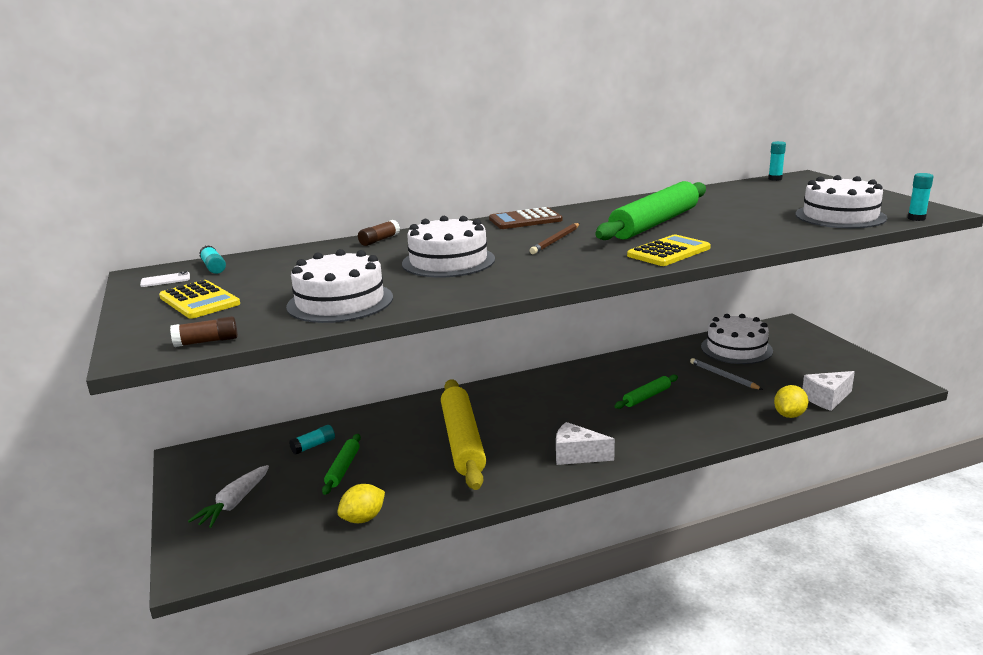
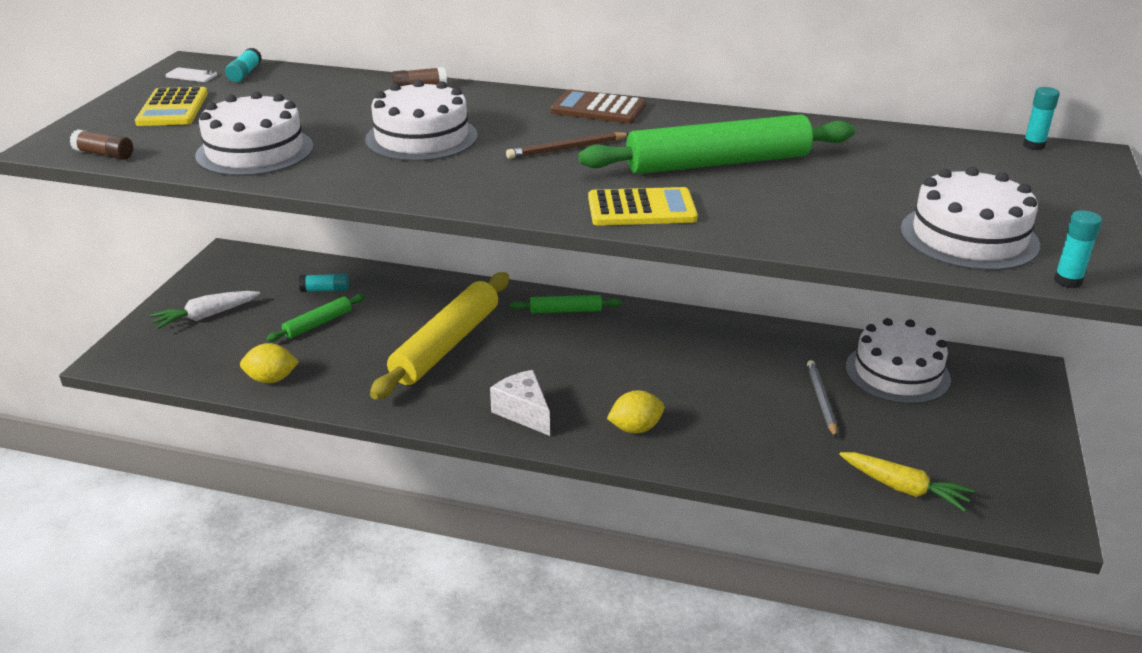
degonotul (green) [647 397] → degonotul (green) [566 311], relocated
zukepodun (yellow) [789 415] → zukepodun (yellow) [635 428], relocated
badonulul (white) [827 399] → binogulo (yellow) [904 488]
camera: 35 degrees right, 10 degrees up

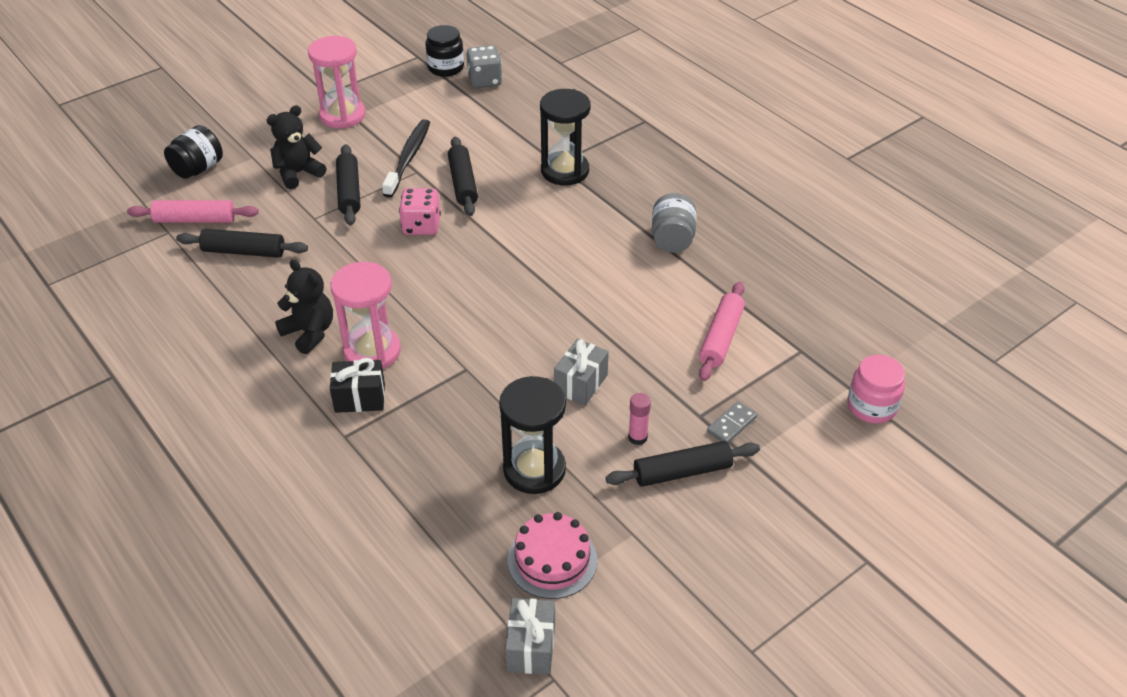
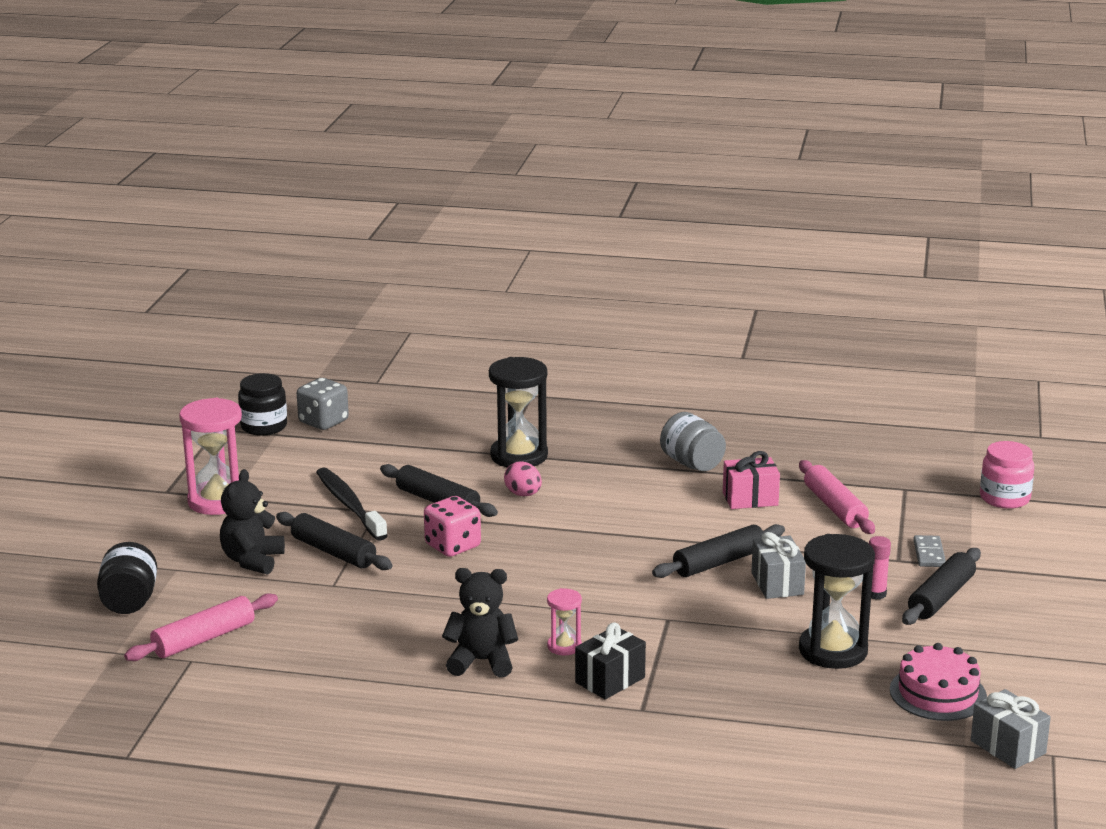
degonotul (black) [244 251] → degonotul (black) [719 562], relocated
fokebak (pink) [372 351] → fokebak (pink) [564 646], x0.50
- → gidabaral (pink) [523 494]
- → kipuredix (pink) [750 499]
camera: 40 degrees left, 20 degrees down

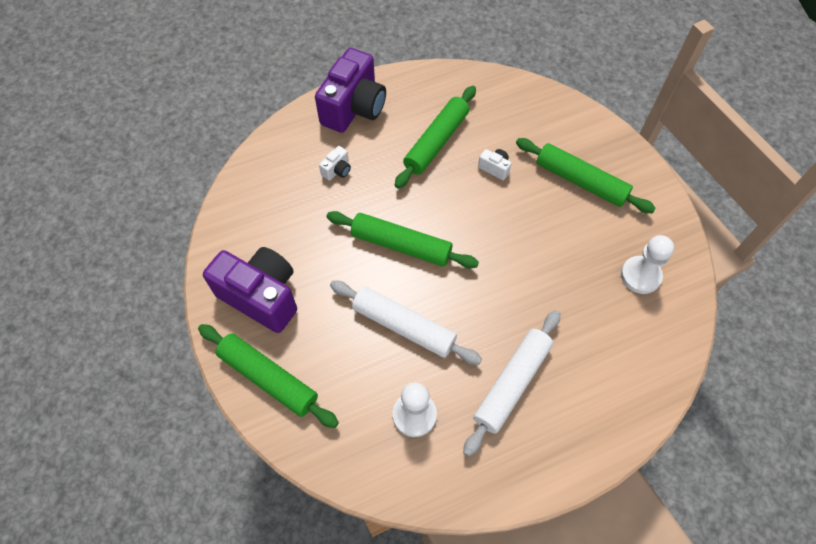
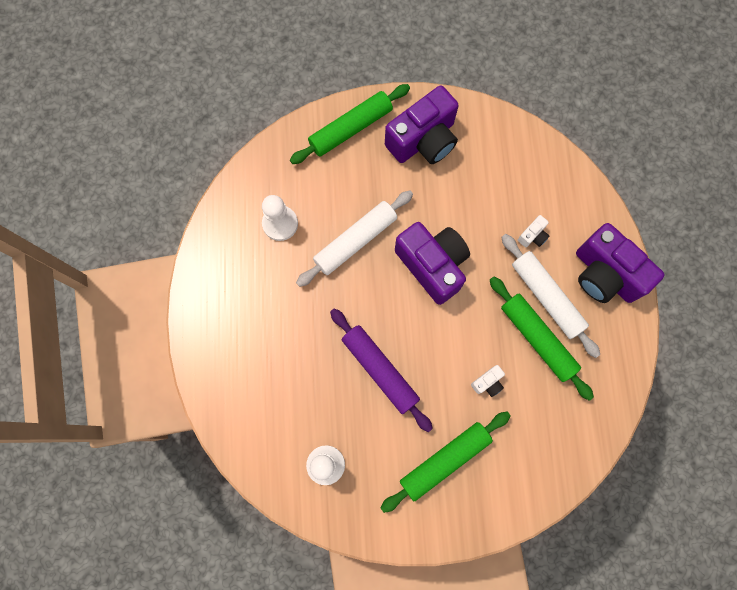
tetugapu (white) [337 170] → tetugapu (white) [533 236], 105 degrees counterclockwise
degonotul (green) [401 245] → tetugapu (purple) [432 265]
degonotul (white) [512 384] → degonotul (white) [546 297], relocated
- → degonotul (purple) [380 370]
camera: 110 degrees right, 15 degrees up

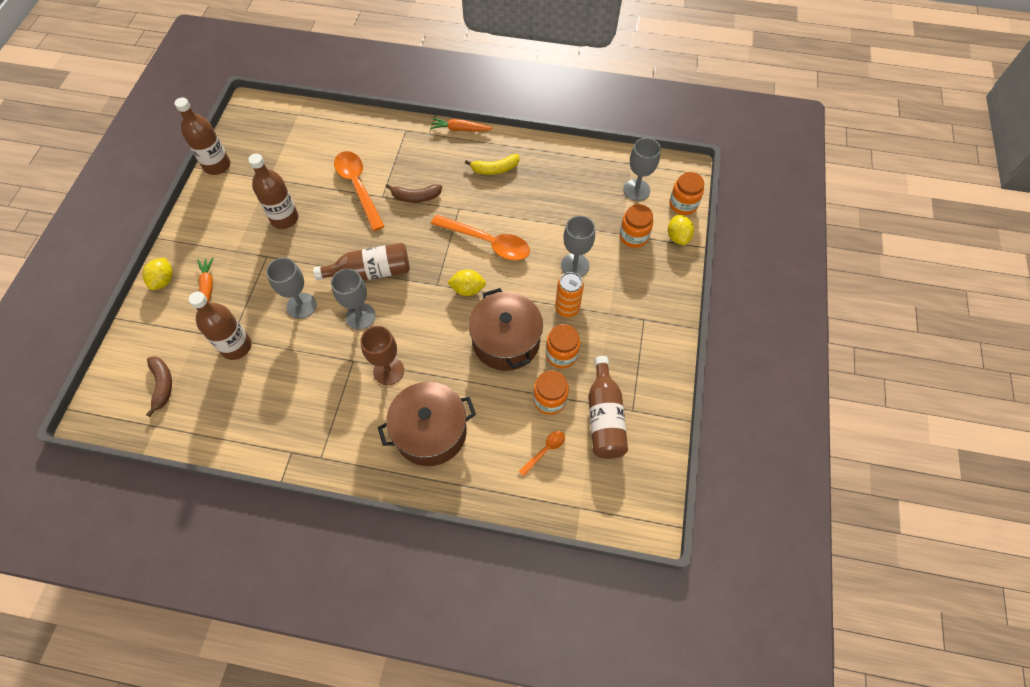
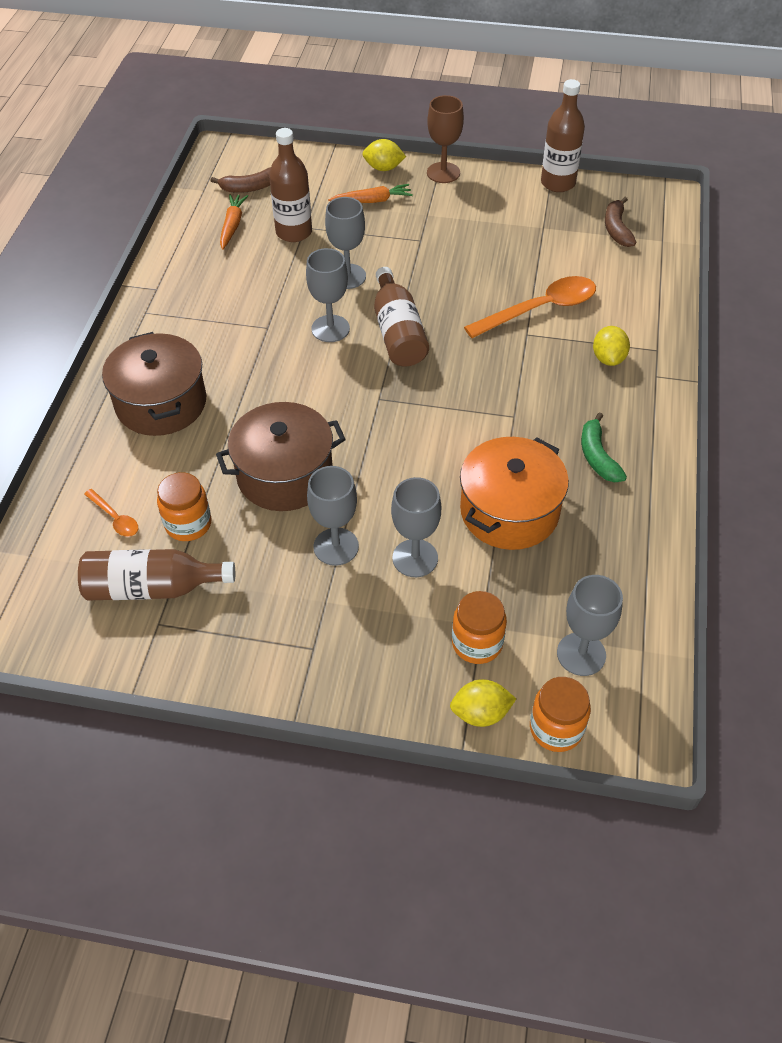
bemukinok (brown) [284 218] → -
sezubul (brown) [388 371] → sezubul (brown) [443 173], relocated
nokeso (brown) [415 197] → nokeso (brown) [616 229], relocated
binogulo (orange) [460 129] → binogulo (orange) [232 226], relocated
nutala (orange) [487 242] → -
zukepodun (yellow) [468 289] → zukepodun (yellow) [608 358], relocated
nokeso (yellow) [495 169] → nokeso (green) [597 456]
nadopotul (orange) [561 354] → -
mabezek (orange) [567 308] → sezubul (grey) [336 546]
- → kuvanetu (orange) [509 511]
camera: 90 degrees right, 10 degrees down

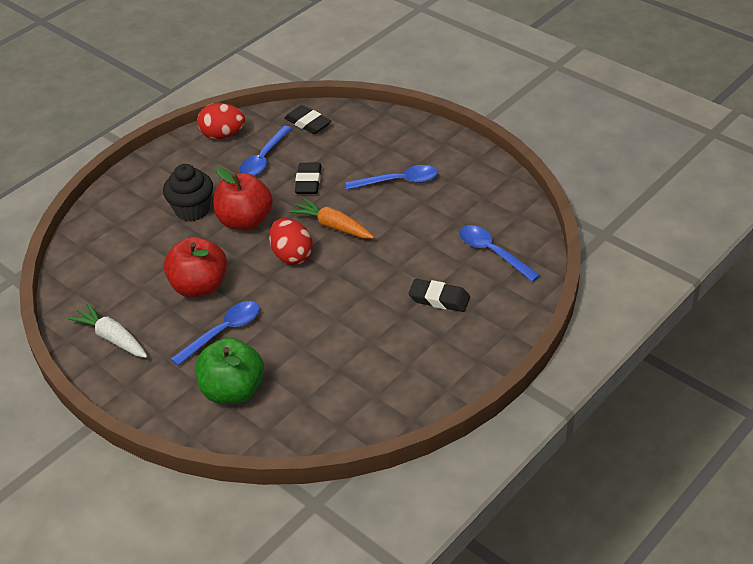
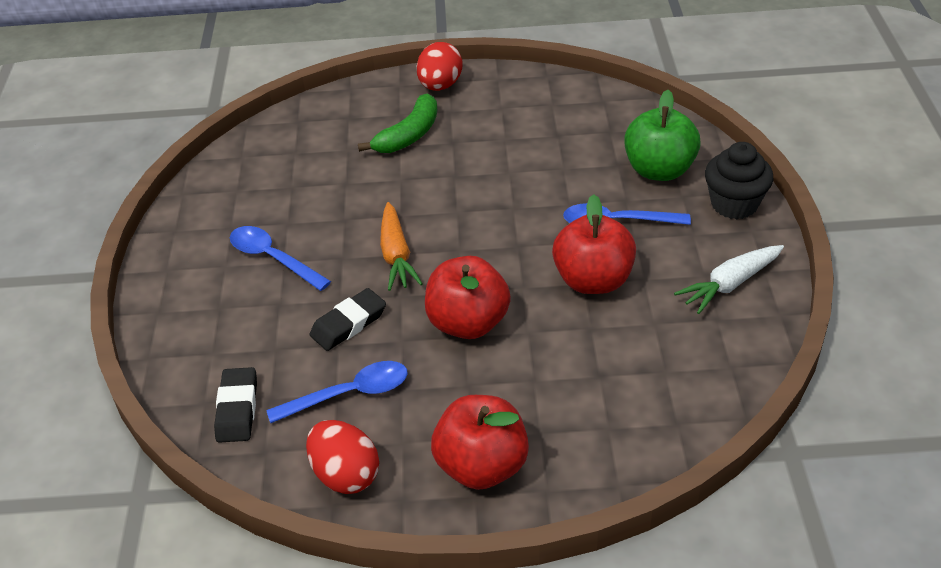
binogulo (white) [112 338] → binogulo (white) [729 284], 60 degrees clockwise
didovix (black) [192 210] → didovix (black) [734 204], relocated
gidabaral (red) [292 255] → gidabaral (red) [440 86], relocated
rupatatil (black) [439 299] → nokeso (green) [409 135]
nutala (blue) [492 253] → -
- → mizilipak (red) [481 466]
camera: 135 degrees left, 0 degrees up

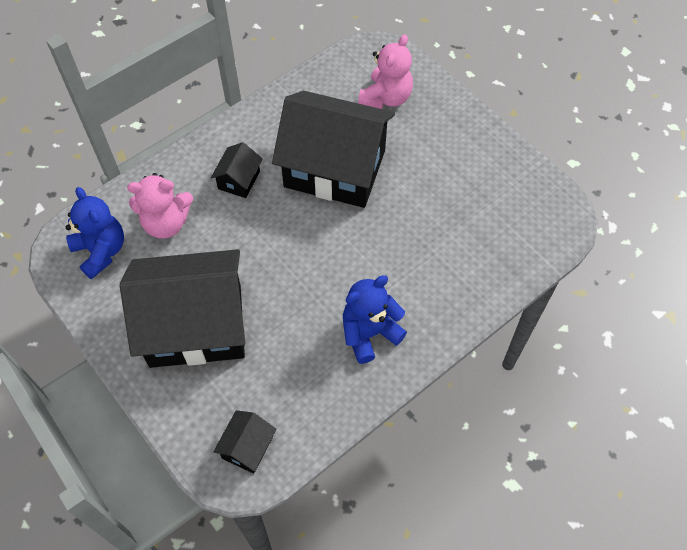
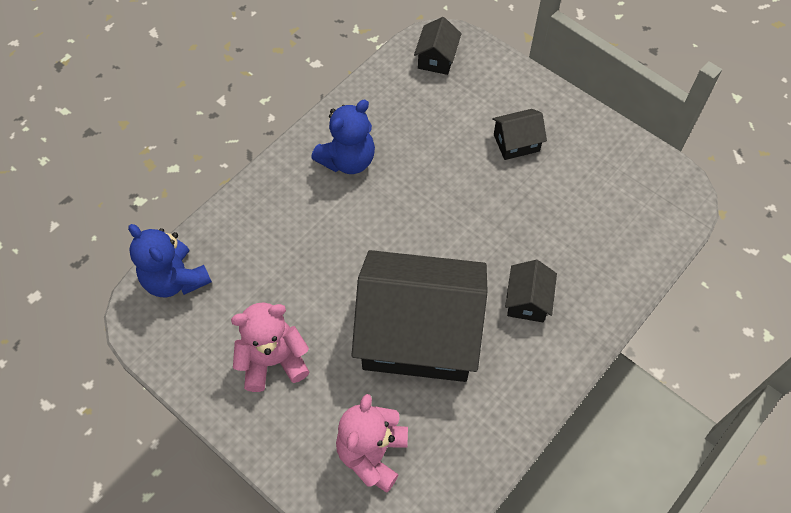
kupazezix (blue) [101 251] → kupazezix (blue) [175 279], relocated
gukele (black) [196 325] → gukele (black) [516 143], x0.41
kupazezix (pink) [166 223] → kupazezix (pink) [273 361], relocated
camera: 170 degrees right, 0 degrees up

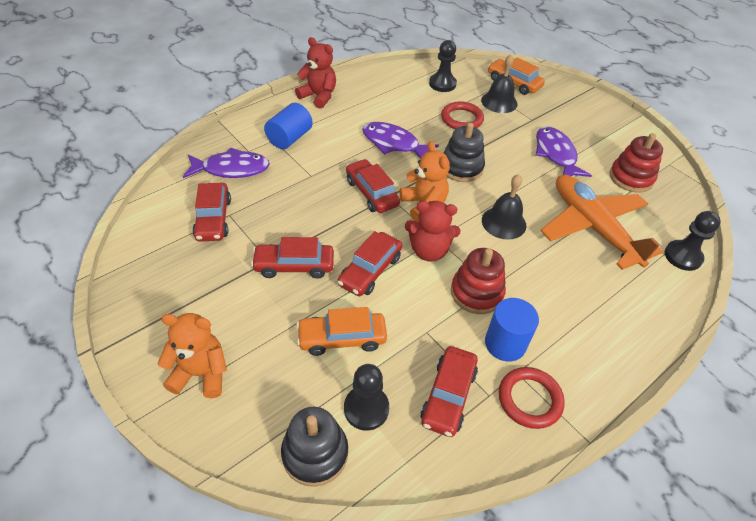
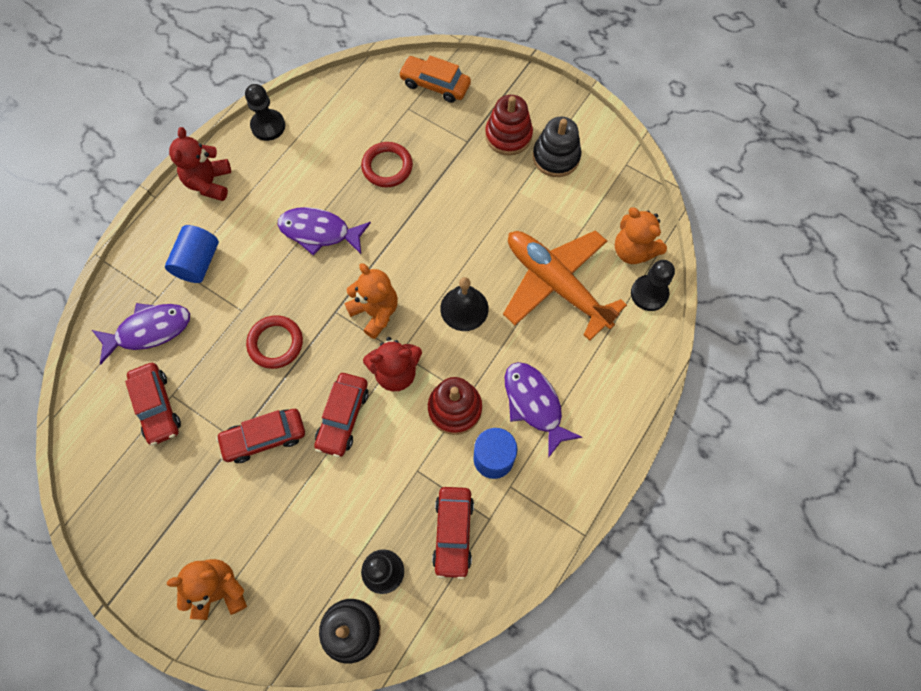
kupazezix (red) [318 96] → kupazezix (red) [209 183], 105 degrees counterclockwise
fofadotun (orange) [342 338] → -
fofadotun (red) [372 193] → -
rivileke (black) [442 84] → rivileke (black) [268 126], relocated
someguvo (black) [461 168] → someguvo (black) [556 157], relocated
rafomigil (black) [499 102] → -
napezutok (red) [529 399] → napezutok (red) [275 343], relocated
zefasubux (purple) [556 154] → zefasubux (purple) [534 404], relocated
someguvo (red) [631 178] → someguvo (red) [508 136], relocated
- → kupazezix (orange) [633 250]
camera: 15 degrees left, 20 degrees up

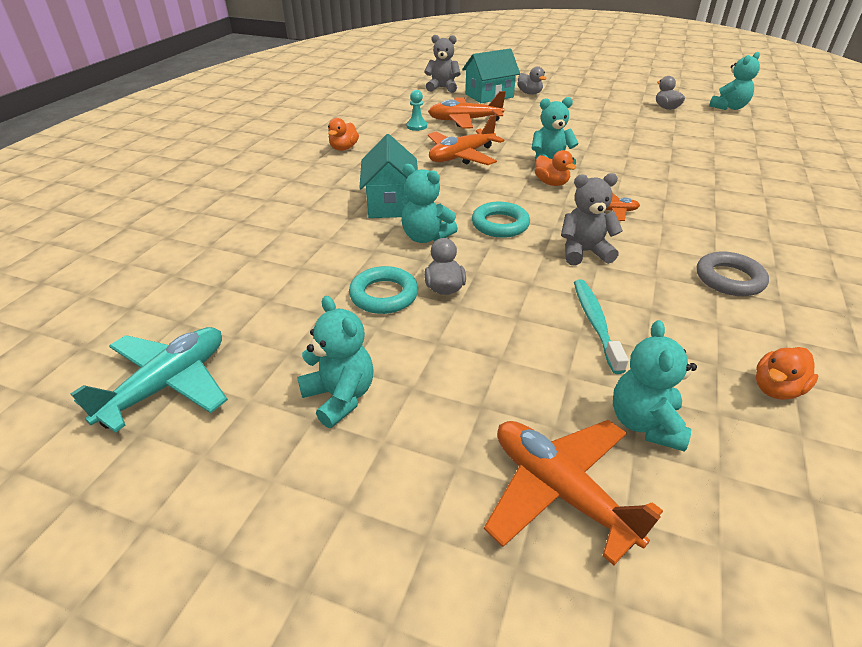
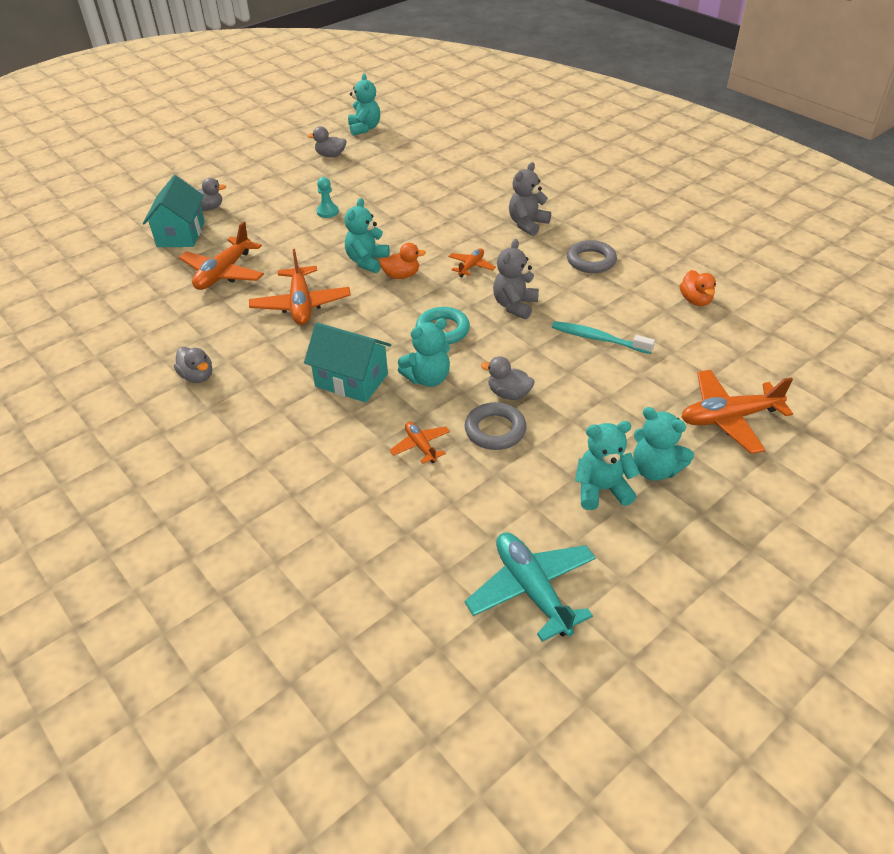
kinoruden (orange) [344 148] → kinoruden (grey) [197 376]
napezutok (turquoise) [384 295] → napezutok (grey) [495 430]
rivileke (turquoise) [416 126] → rivileke (turquoise) [327 212], relocated
kupazezix (grey) [442 88] → kupazezix (grey) [527 224], relocated
kupazezix (turquoise) [645 423] → kupazezix (turquoise) [655 469], relocated
- → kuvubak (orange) [420 446]
camera: 60 degrees left, 5 degrees up

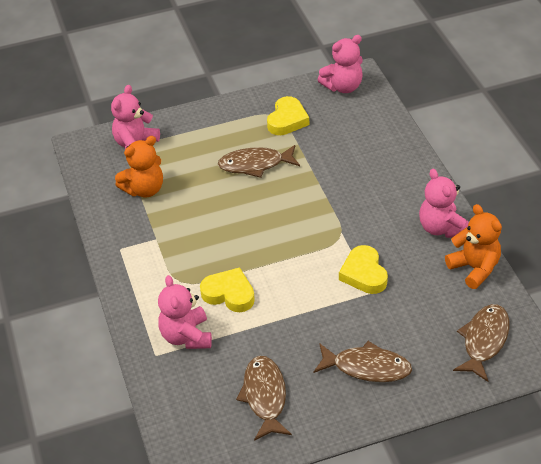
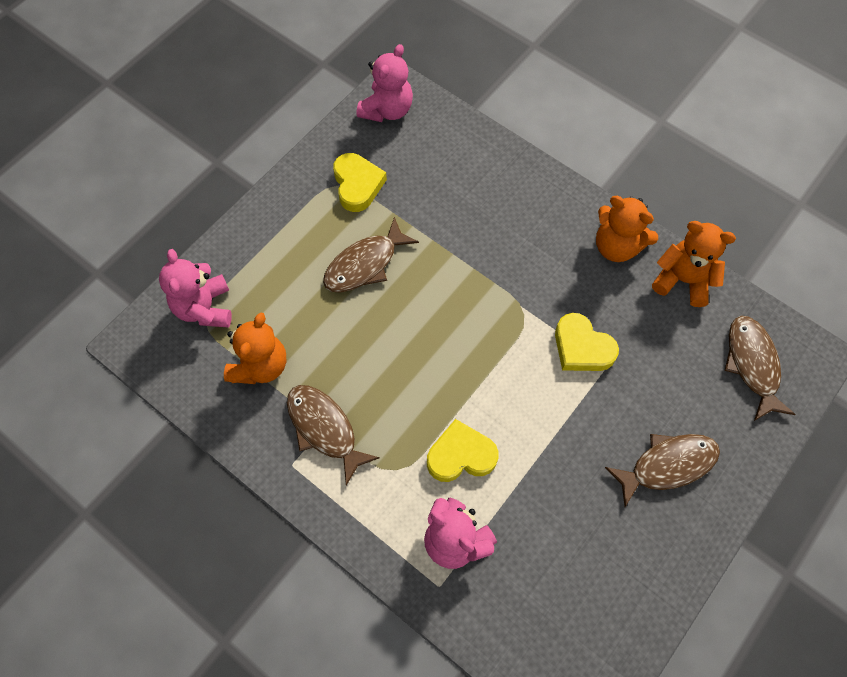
zefasubux (brown) [265 396] → zefasubux (brown) [324 429], relocated
kupazezix (pink) [441 228] → kupazezix (orange) [617 246]
camera: 35 degrees left, 20 degrees up

